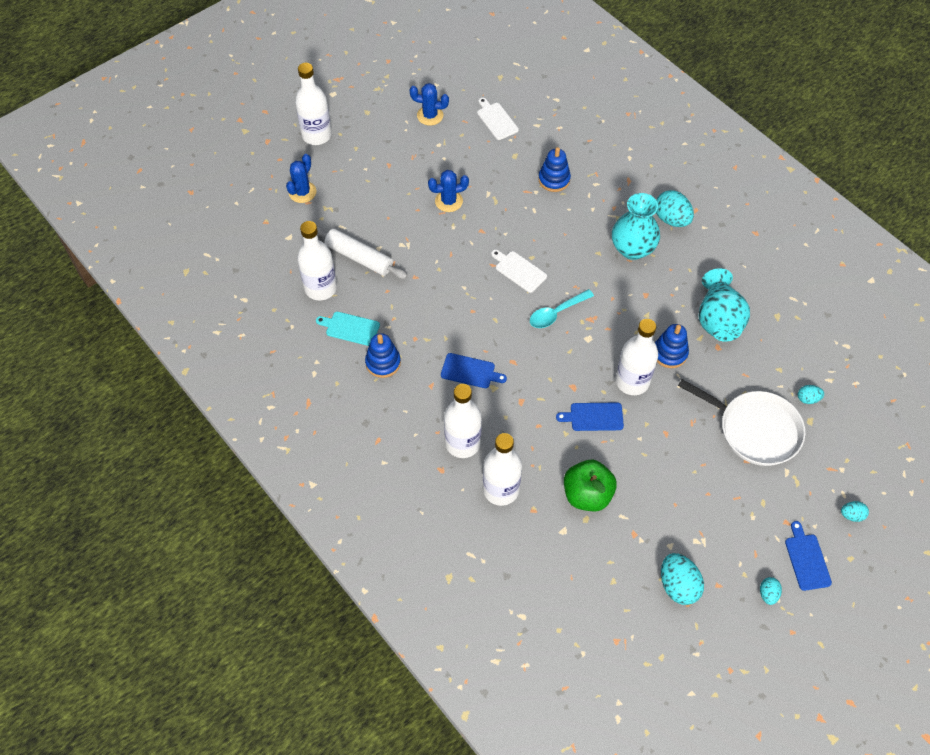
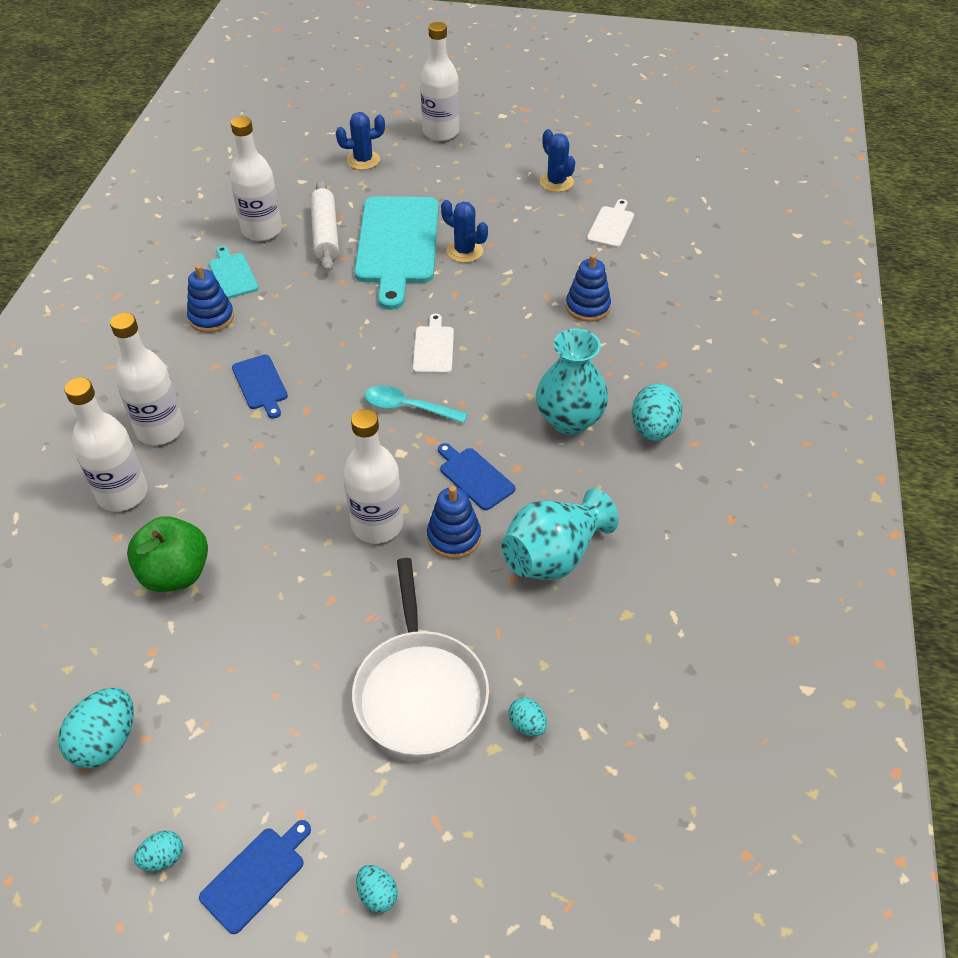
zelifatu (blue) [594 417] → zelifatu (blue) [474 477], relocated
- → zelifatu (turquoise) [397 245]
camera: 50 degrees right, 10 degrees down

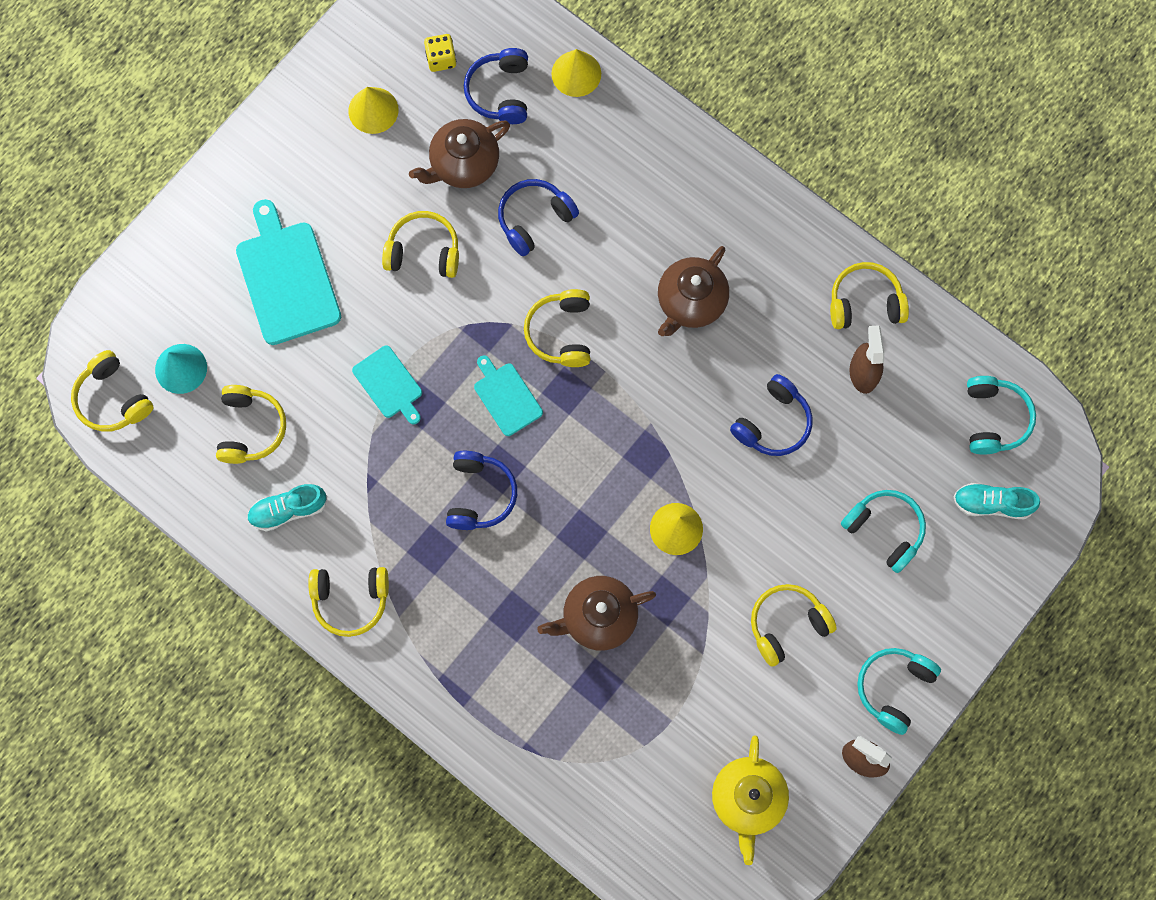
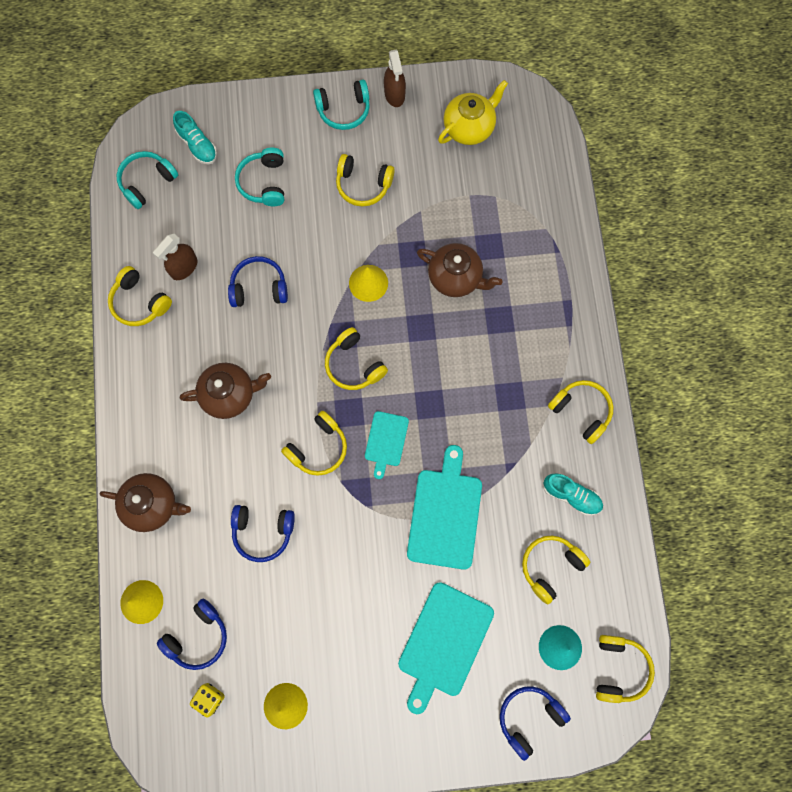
zelifatu (turquoise) [389 384] → zelifatu (turquoise) [445 514], x1.78
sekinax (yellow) [423 251] → sekinax (yellow) [354 365], relocated
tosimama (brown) [463 164] → tosimama (brown) [152 505], relocated
sekinax (blue) [480 494] → sekinax (blue) [529 718], relocated
camera: 135 degrees left, 0 degrees up

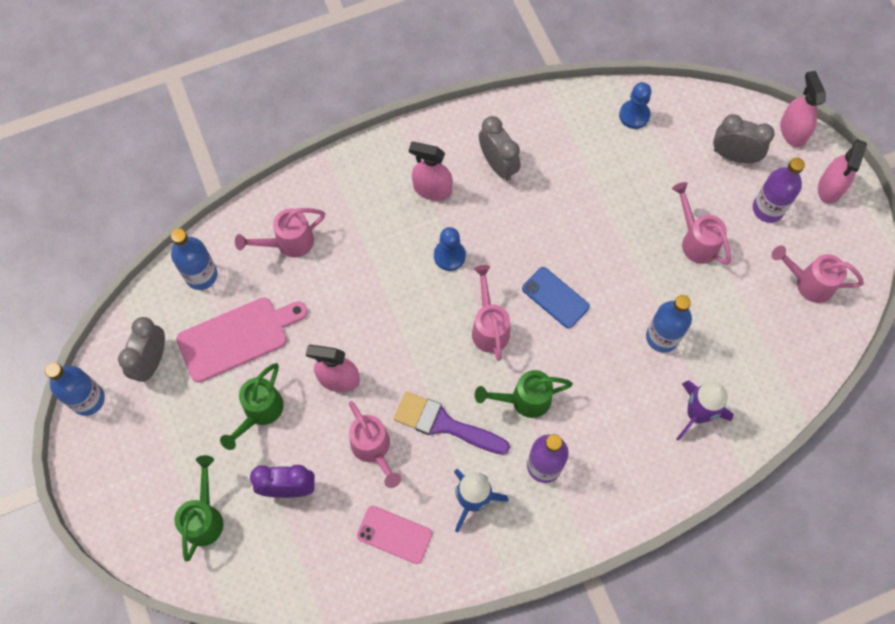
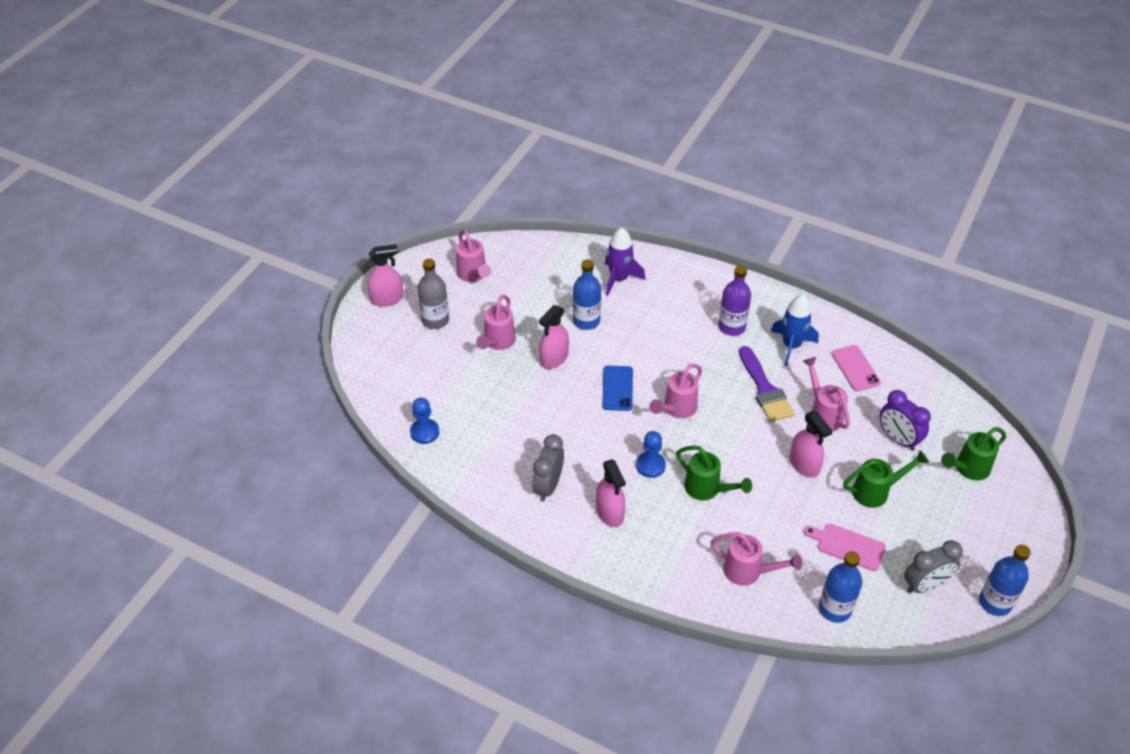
zelifatu (pink) [237 337] → zelifatu (pink) [848 546], x0.65
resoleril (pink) [373 449] → resoleril (pink) [823 413], 45 degrees counterclockwise
resoleril (green) [523 400] → resoleril (green) [707 489], relocated
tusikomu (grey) [734 156] → -
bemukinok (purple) [768 209] → bemukinok (grey) [435 320]
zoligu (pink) [793 131] → zoligu (pink) [554 358], relocated
camera: 130 degrees left, 20 degrees down

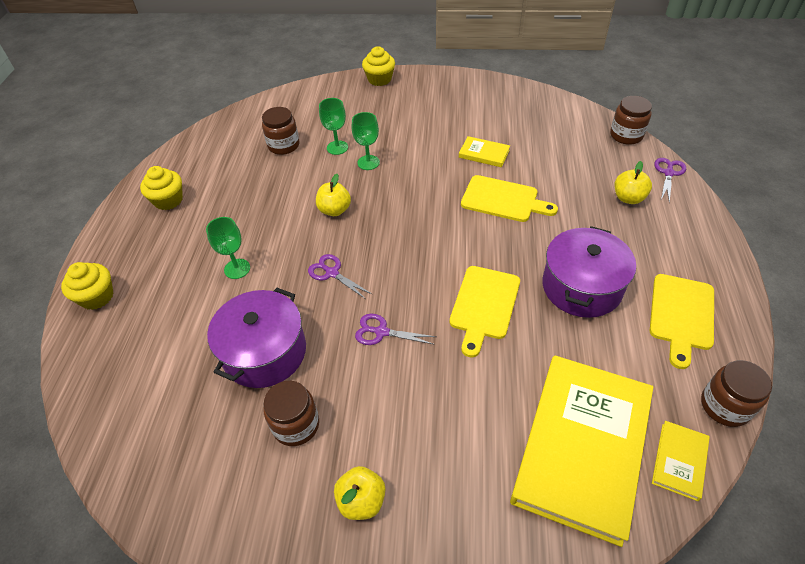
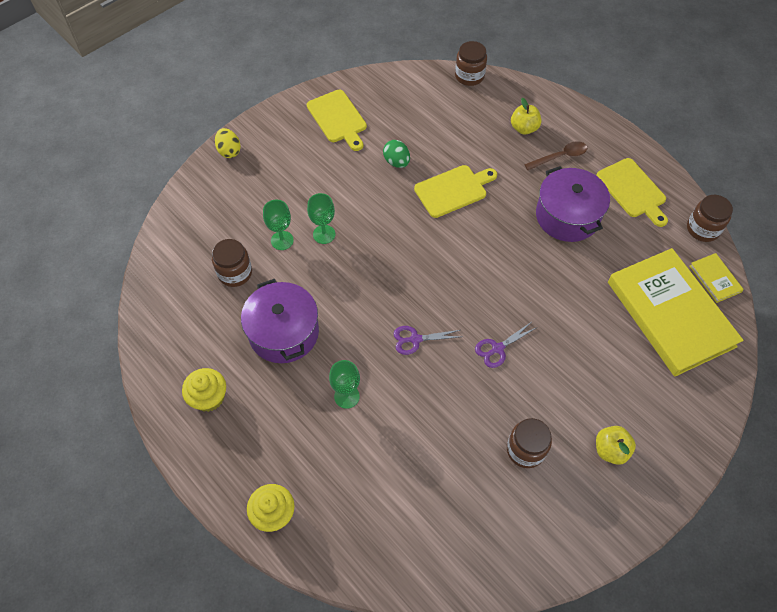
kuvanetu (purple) [264 352] → kuvanetu (purple) [284 332], relocated
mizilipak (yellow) [334 210] → -
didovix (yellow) [379 79] → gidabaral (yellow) [229 151]
zelifatu (yellow) [484 305] → zelifatu (yellow) [338 118], relocated
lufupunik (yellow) [484 154] → gidabaral (green) [396 162]
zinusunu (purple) [668 173] → -
- → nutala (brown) [560 157]
camera: 50 degrees left, 10 degrees up

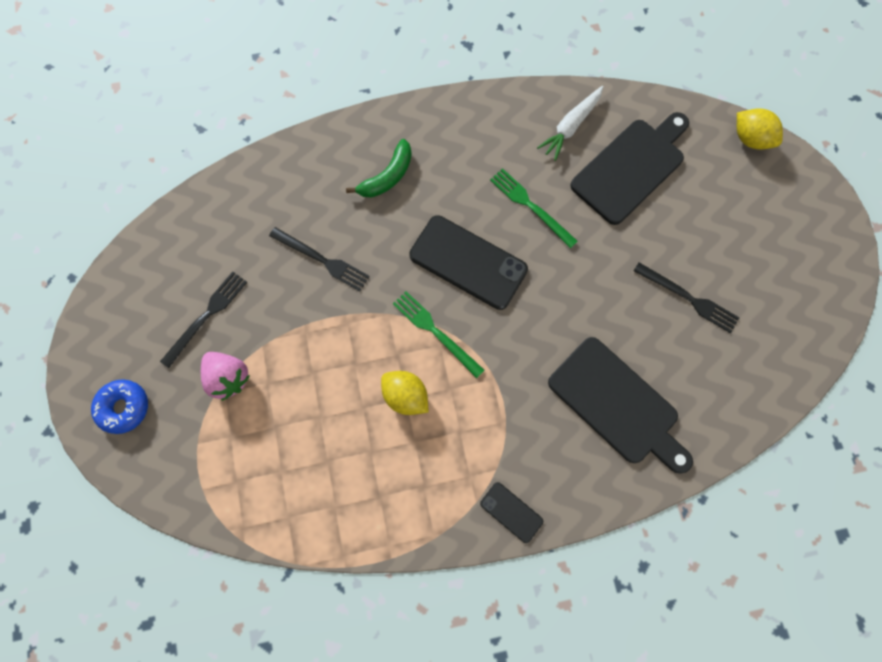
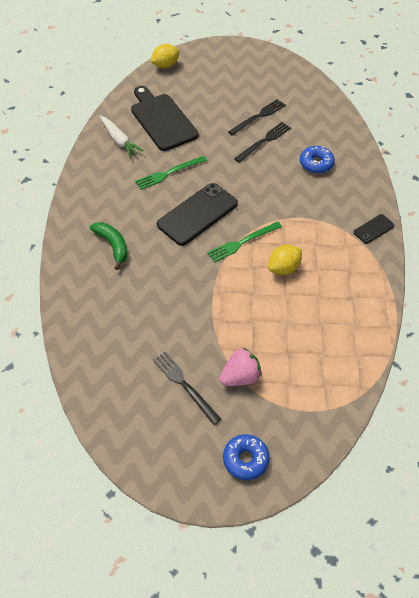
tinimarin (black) [322 260] → tinimarin (black) [264 141], relocated
zelifatu (black) [617 404] → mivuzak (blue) [316 164]
camera: 75 degrees left, 20 degrees down

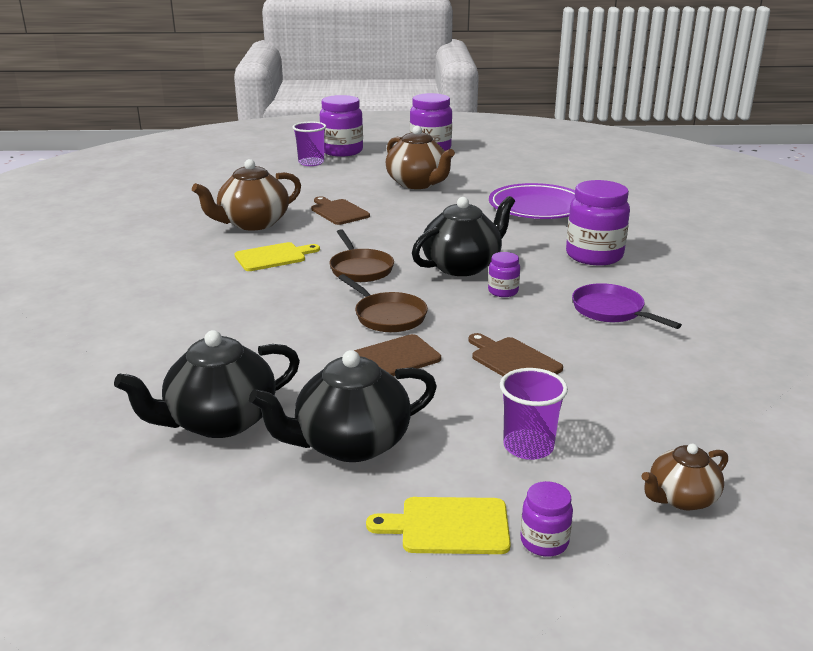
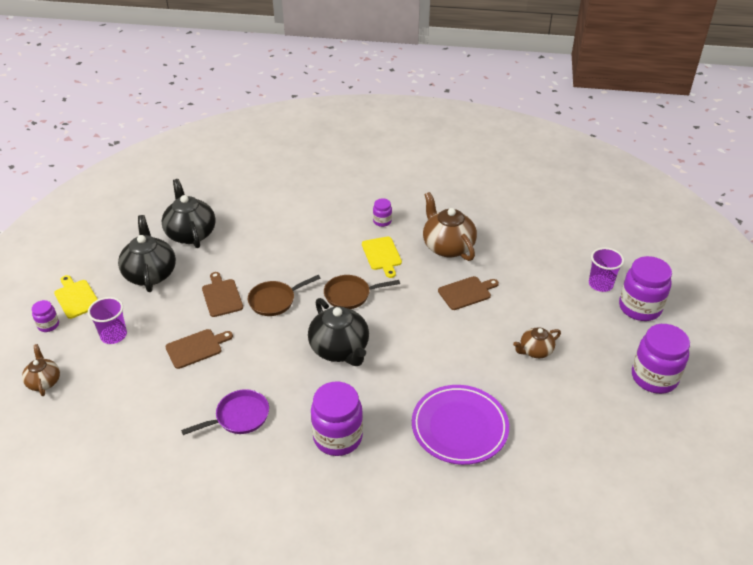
zelifatu (yellow) [448 526] → zelifatu (yellow) [76 297], 45 degrees counterclockwise
tosimama (brown) [418 184] → tosimama (brown) [535 351], x0.56
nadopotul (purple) [503 291] → nadopotul (purple) [382 221], relocated
camera: 100 degrees right, 15 degrees up

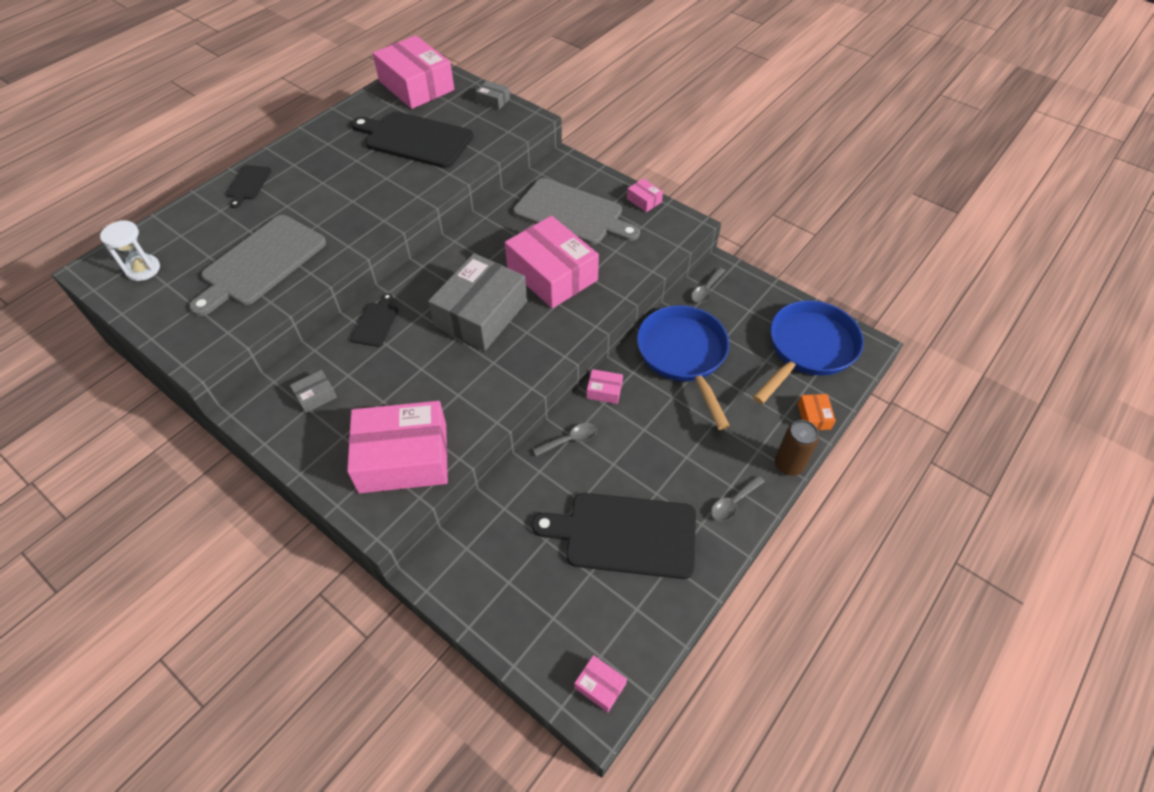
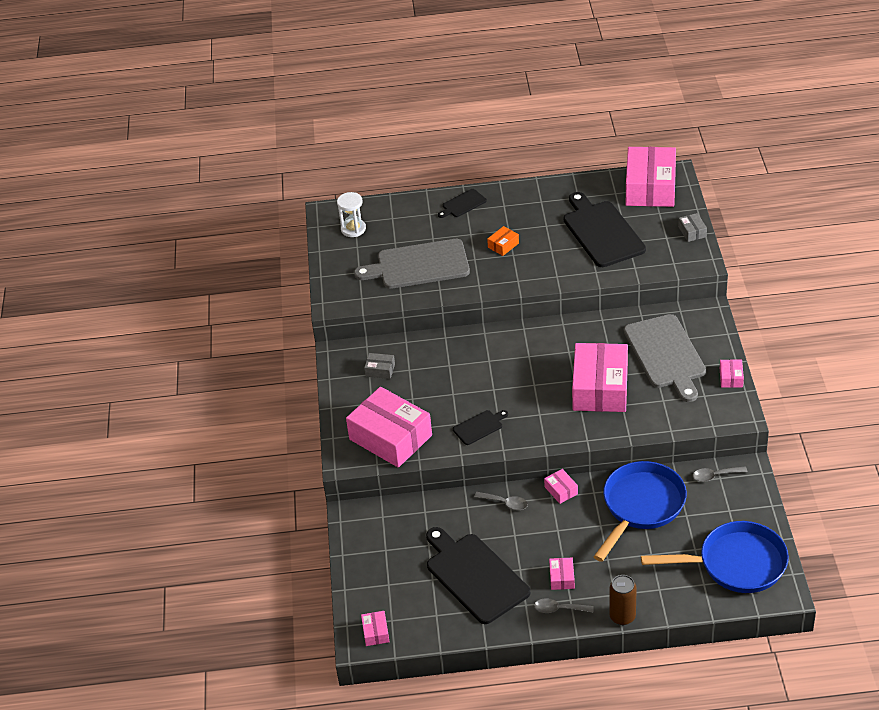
zelifatu (black) [375 323] → zelifatu (black) [479 427], relocated
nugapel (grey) [481 314] → -
nugapel (orange) [814 416] → nugapel (orange) [503 245], relocated
- → nugapel (pink) [562 578]
camera: 50 degrees right, 10 degrees down

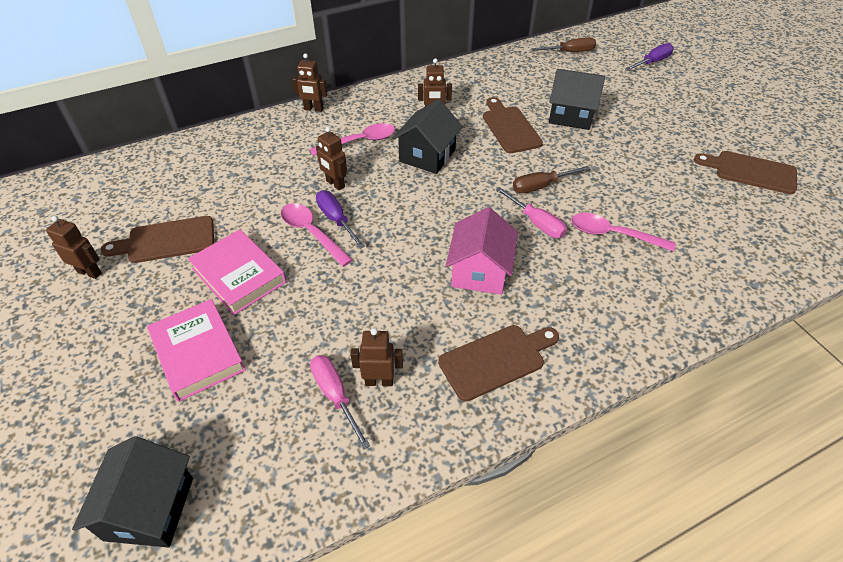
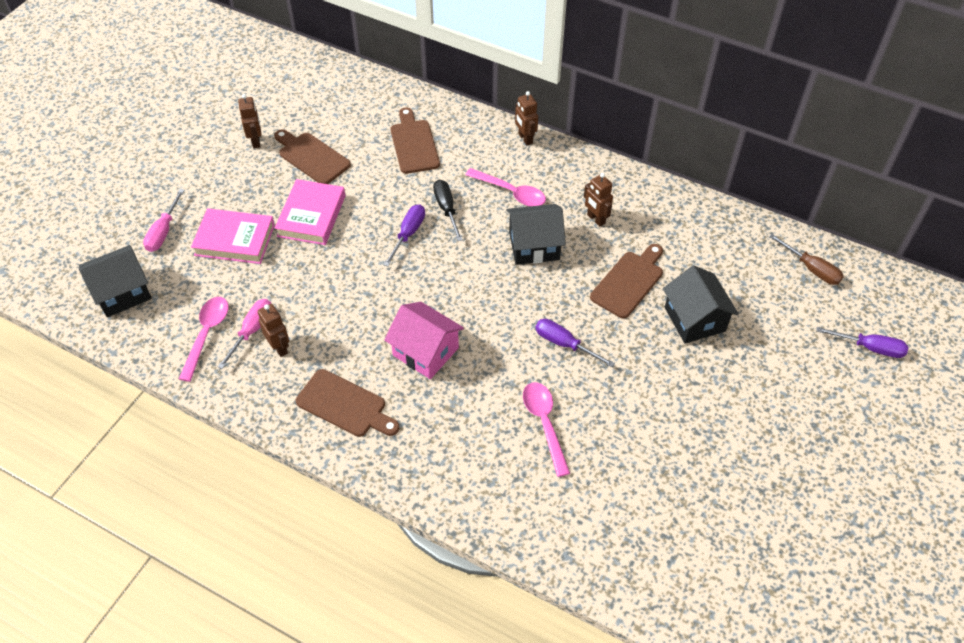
lufupunik (pink) [198 353] → lufupunik (pink) [235 240], 75 degrees clockwise
nutala (pink) [311 233] → nutala (pink) [207 334], relocated
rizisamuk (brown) [335 184] → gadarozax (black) [446 209]
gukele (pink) [480 271] → gukele (pink) [425 351], 60 degrees clockwise
gadarozax (pink) [536 223] → gadarozax (pink) [163 232], relocated
gadarozax (brown) [541 186] → gadarozax (purple) [564 344]
zelifatu (brown) [751 172] → zelifatu (brown) [414 144], relocated
camera: 55 degrees right, 5 degrees up

